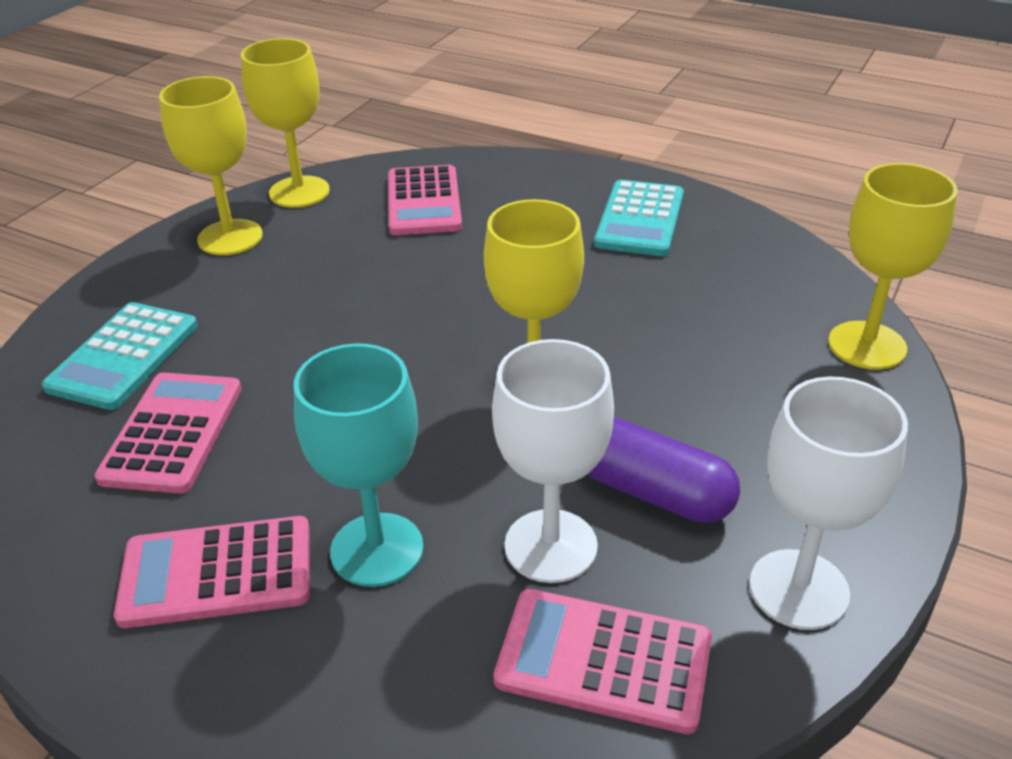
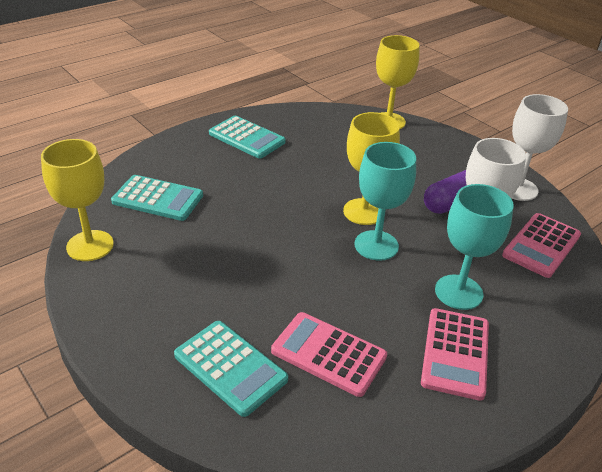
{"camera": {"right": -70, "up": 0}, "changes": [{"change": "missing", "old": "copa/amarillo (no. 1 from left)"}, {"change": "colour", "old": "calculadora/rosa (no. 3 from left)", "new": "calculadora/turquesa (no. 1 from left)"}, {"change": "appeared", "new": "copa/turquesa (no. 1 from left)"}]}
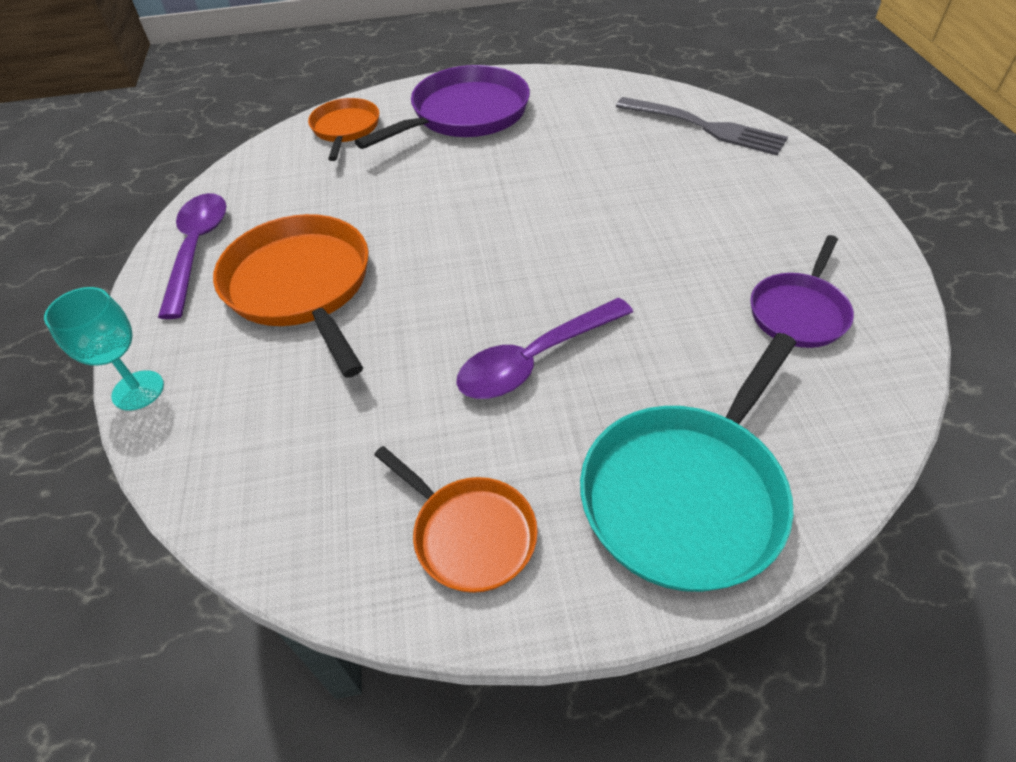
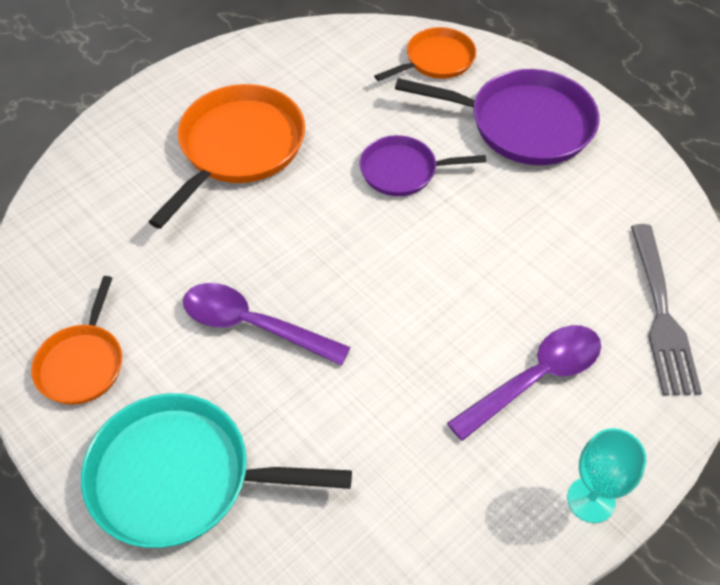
{"camera": {"right": 55, "up": 5}, "changes": [{"change": "relocated", "old": "copa/turquesa"}, {"change": "relocated", "old": "cuchara/morado (no. 1 from left in the first image)", "new": "cuchara/morado (no. 2 from left)"}, {"change": "relocated", "old": "sartén/morado (no. 2 from left in the first image)", "new": "sartén/morado (no. 1 from left)"}]}
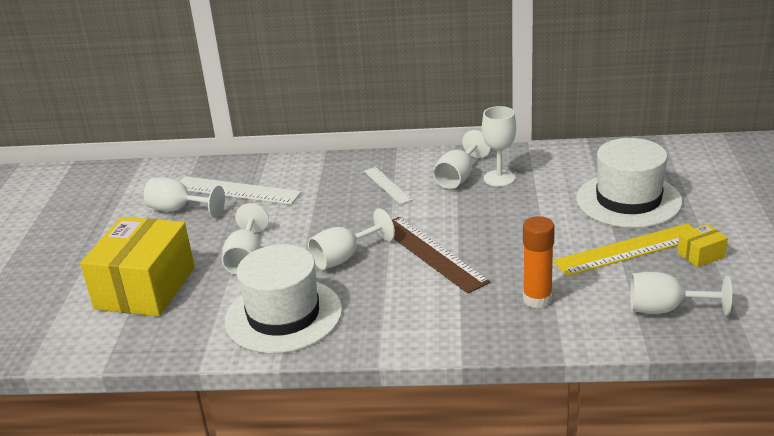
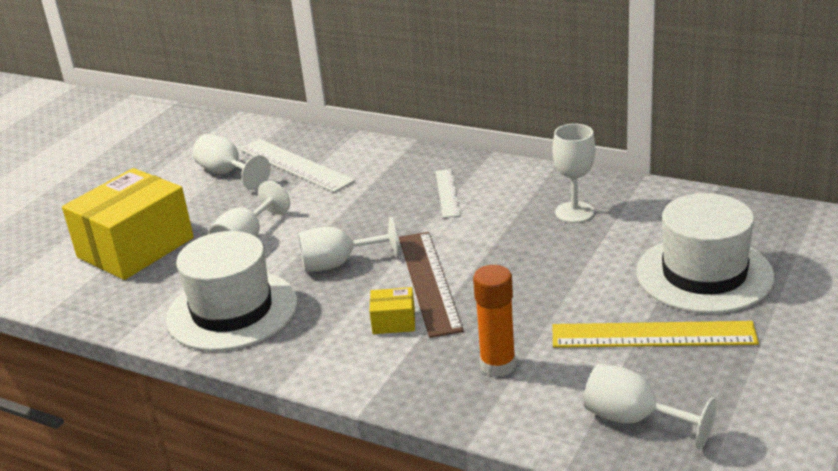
{"camera": {"right": 25, "up": 0}, "changes": [{"change": "missing", "old": "copa/blanco (no. 4 from left)"}, {"change": "relocated", "old": "caja/amarillo (no. 2 from left)"}]}
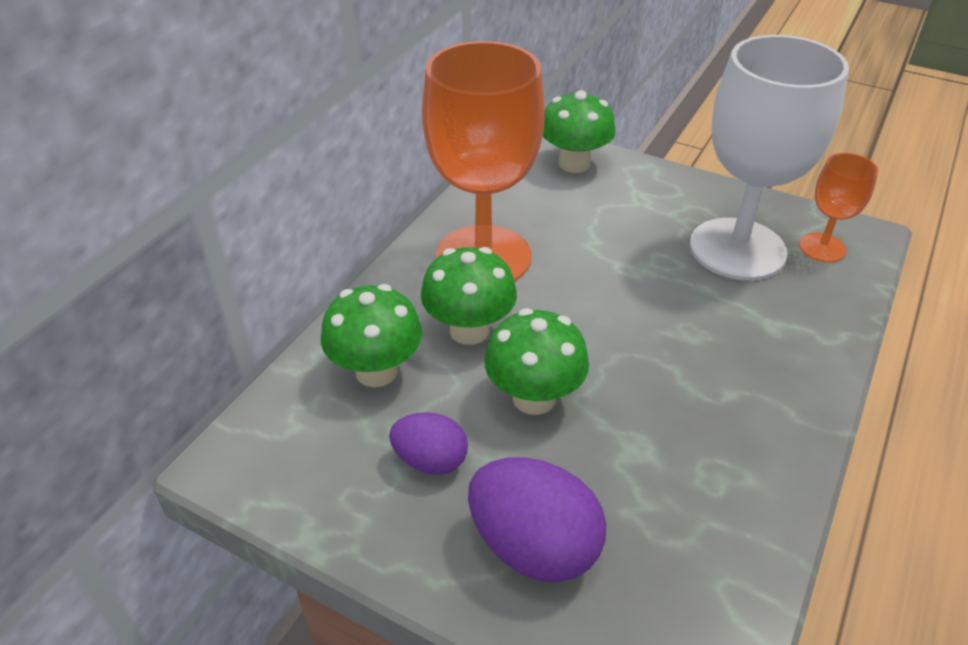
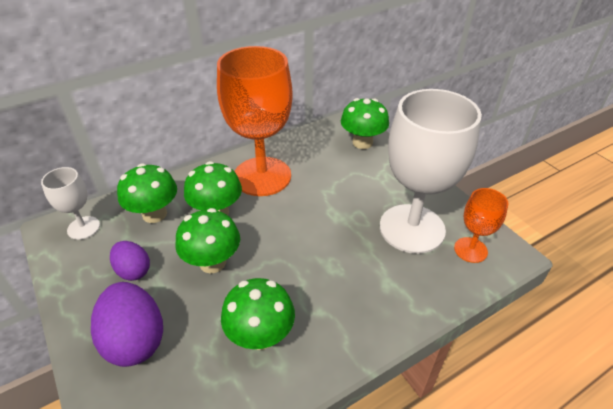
{"camera": {"right": 30, "up": 0}, "changes": [{"change": "appeared", "new": "copa/blanco (no. 1 from left)"}, {"change": "appeared", "new": "seta/verde (no. 4 from left)"}]}
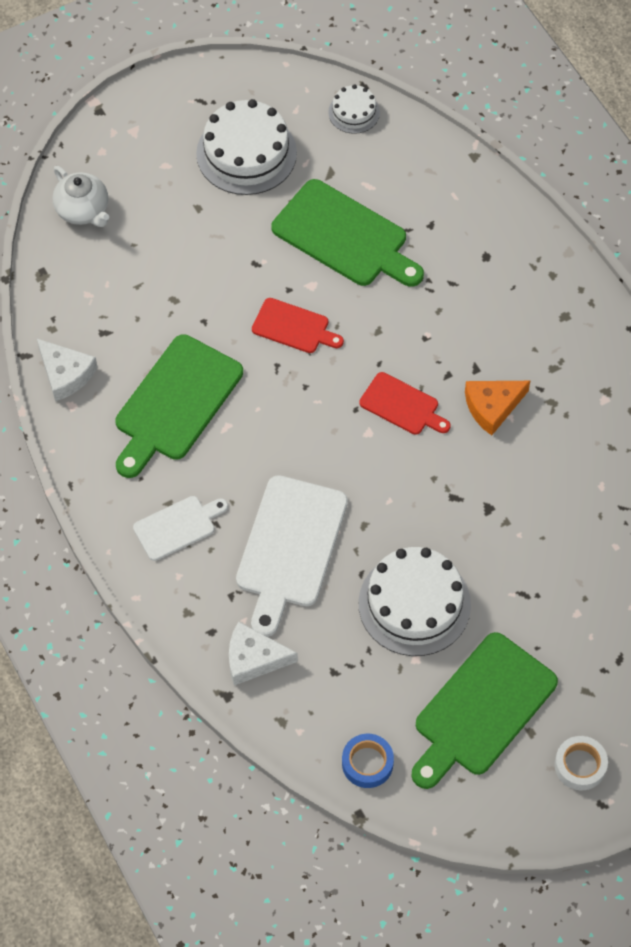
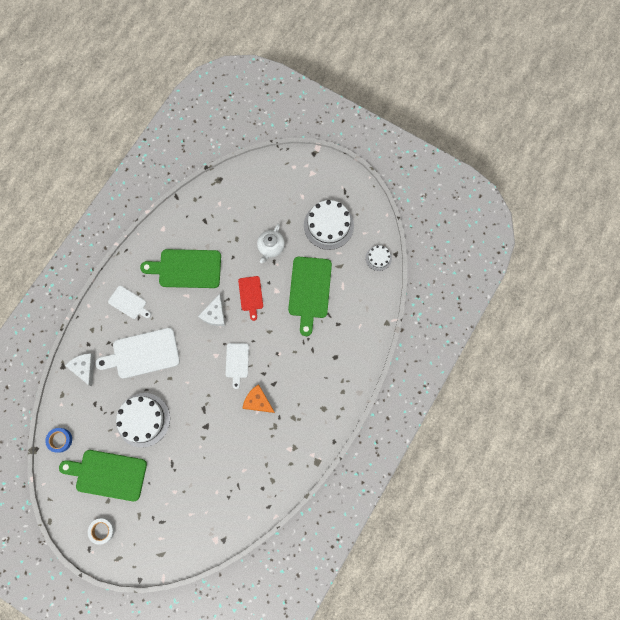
{"camera": {"right": 60, "up": 15}, "changes": [{"change": "relocated", "old": "queso/blanco (no. 1 from left in the first image)", "new": "queso/blanco (no. 2 from left)"}, {"change": "relocated", "old": "tetera/blanco"}, {"change": "colour", "old": "tabla de cortar/rojo (no. 2 from left)", "new": "tabla de cortar/blanco (no. 3 from left)"}]}
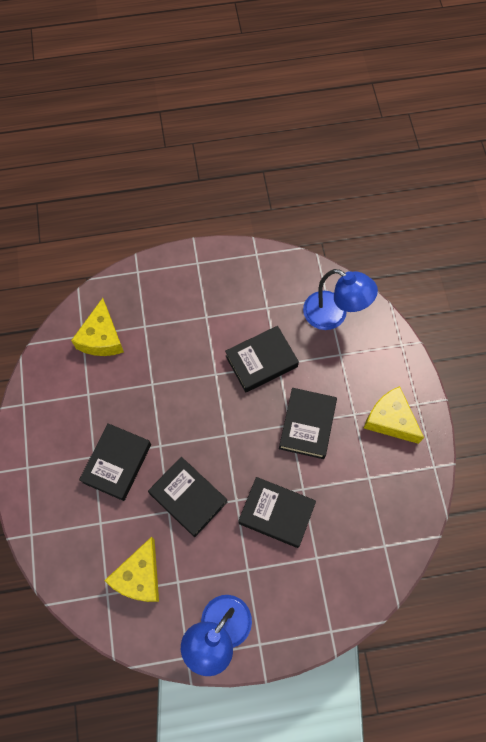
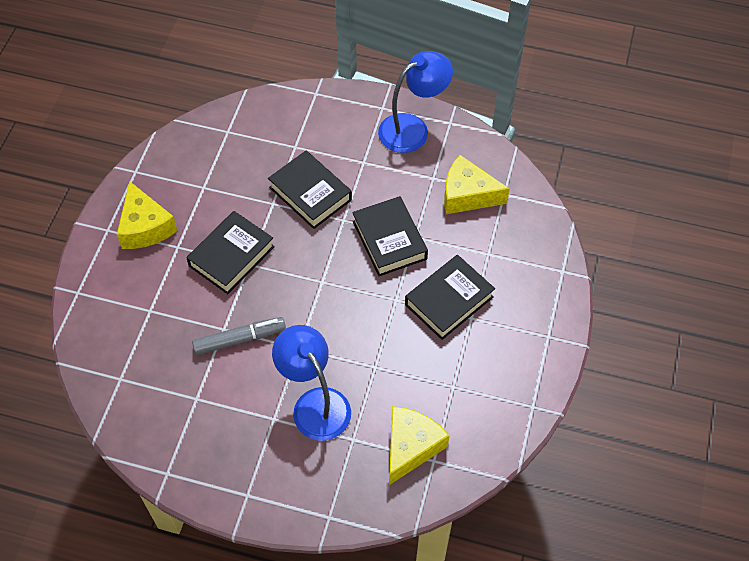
{"camera": {"right": -155, "up": -10}, "changes": [{"change": "spun", "old": "queso/amarillo (no. 2 from left in the first image)", "degrees": -120}, {"change": "exchanged", "old": "libro/negro (no. 3 from left)", "new": "rotulador/gris"}, {"change": "relocated", "old": "lámpara/azul (no. 2 from left in the first image)", "new": "lámpara/azul (no. 1 from left)"}]}
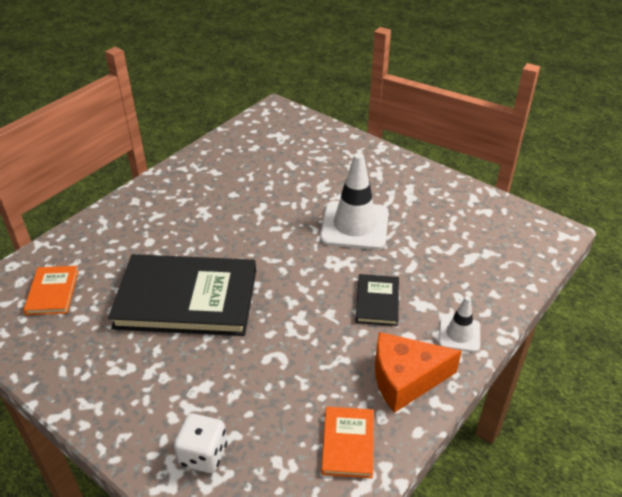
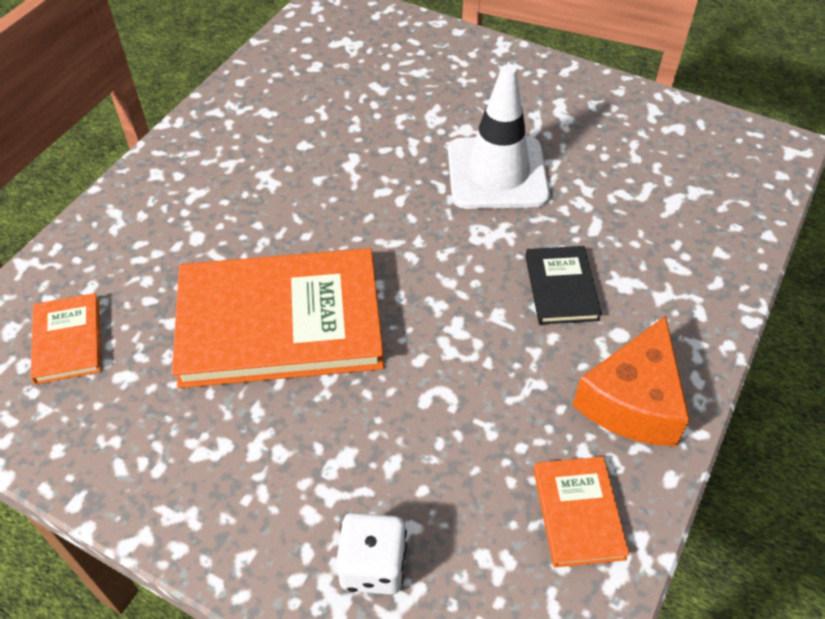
{"camera": {"right": -10, "up": 10}, "changes": [{"change": "colour", "old": "libro/negro (no. 1 from left)", "new": "libro/naranja (no. 2 from left)"}, {"change": "spun", "old": "queso/naranja", "degrees": -45}, {"change": "missing", "old": "cono de tráfico/blanco (no. 2 from left)"}]}
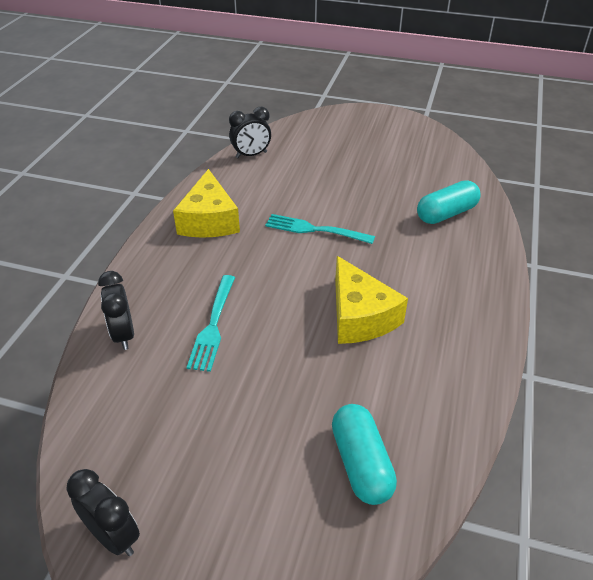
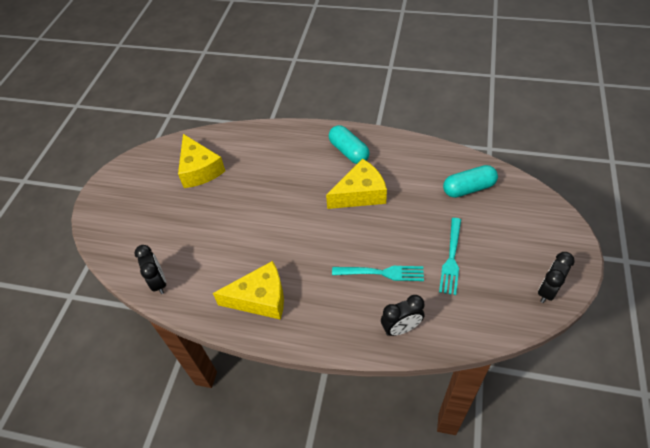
{"camera": {"right": -90, "up": 10}, "changes": [{"change": "relocated", "old": "tenedor/turquesa (no. 2 from left)"}, {"change": "relocated", "old": "cápsula/turquesa (no. 2 from left in the first image)", "new": "cápsula/turquesa (no. 1 from left)"}, {"change": "appeared", "new": "queso/amarillo (no. 1 from left)"}]}
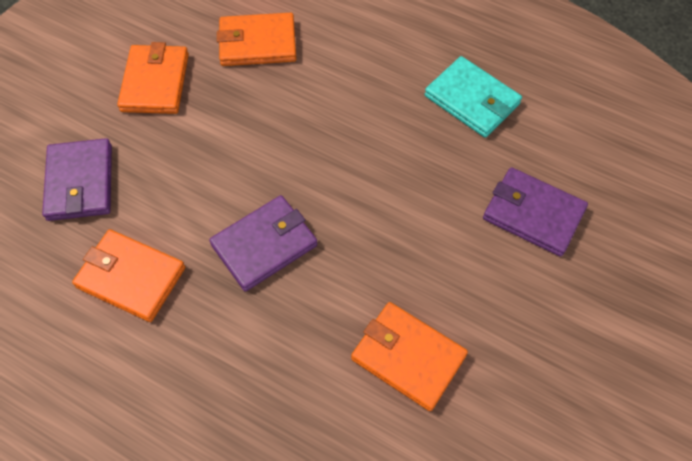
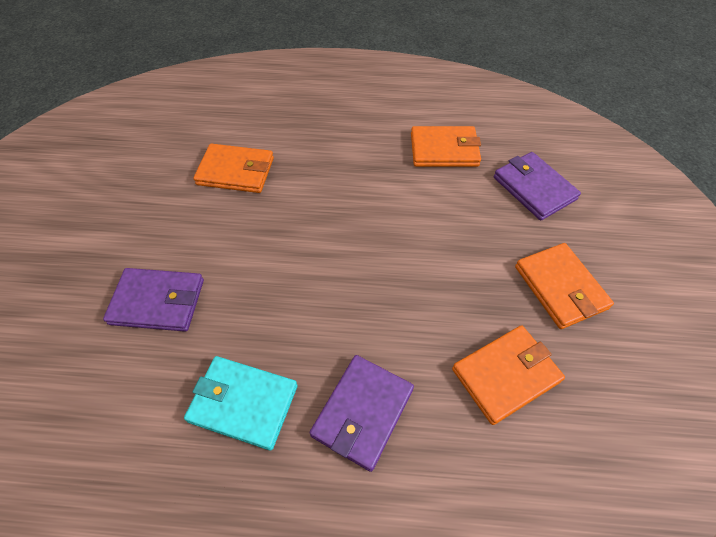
{"camera": {"right": 155, "up": -5}, "changes": [{"change": "relocated", "old": "cartera/morado (no. 2 from left)"}]}
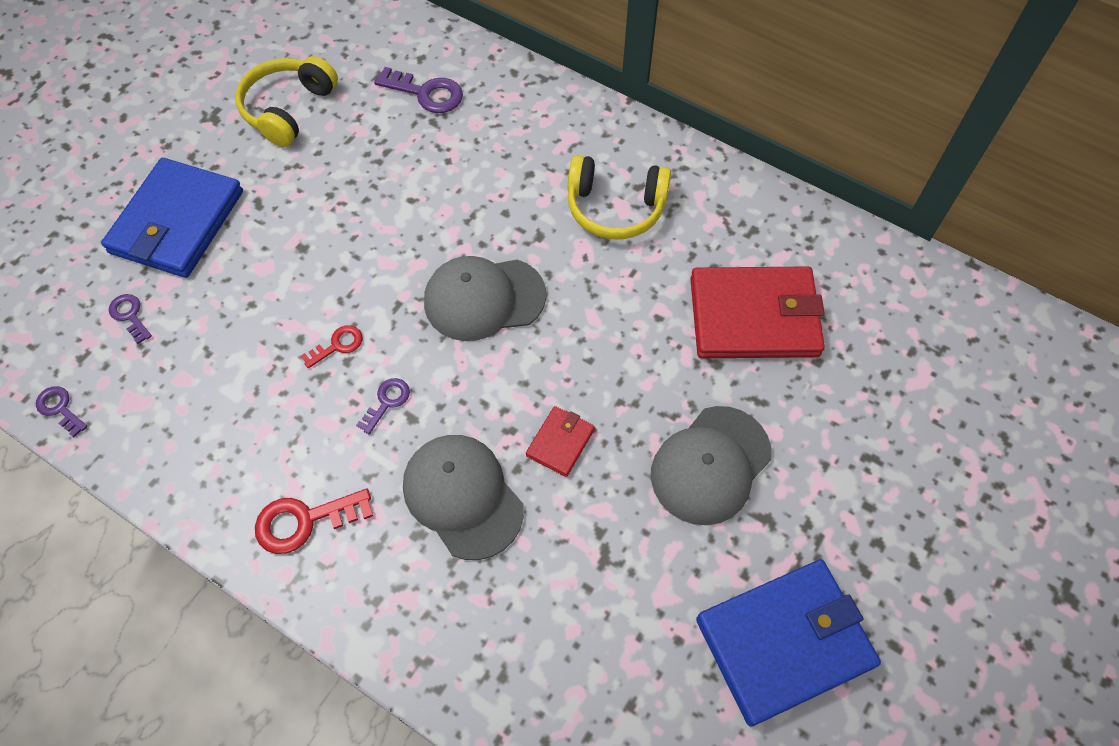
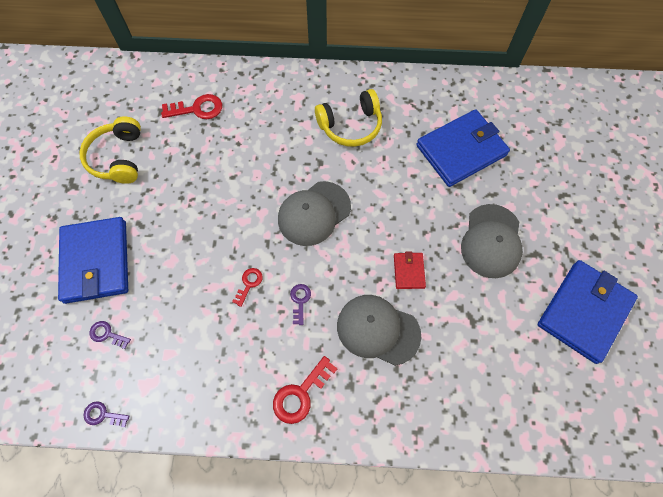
{"camera": {"right": -30, "up": 5}, "changes": [{"change": "colour", "old": "llave/morado (no. 4 from left)", "new": "llave/rojo (no. 1 from left)"}, {"change": "colour", "old": "cartera/rojo (no. 2 from left)", "new": "cartera/azul (no. 2 from left)"}]}
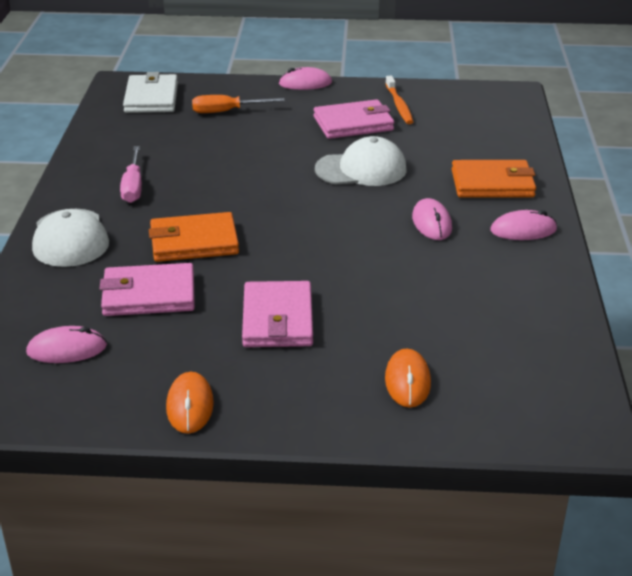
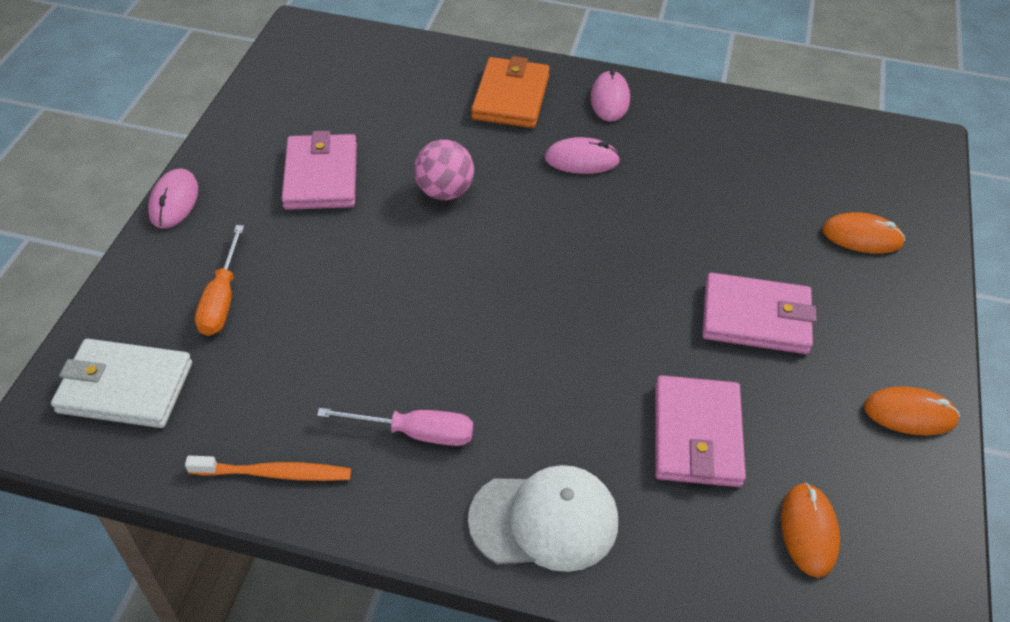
{"camera": {"right": -80, "up": 15}, "changes": [{"change": "colour", "old": "ratón/rosa (no. 1 from left)", "new": "ratón/naranja (no. 1 from left)"}, {"change": "missing", "old": "cartera/naranja (no. 1 from left)"}, {"change": "exchanged", "old": "gorra/blanco (no. 2 from left)", "new": "pelota/rosa"}, {"change": "relocated", "old": "cepillo de dientes/naranja"}]}
